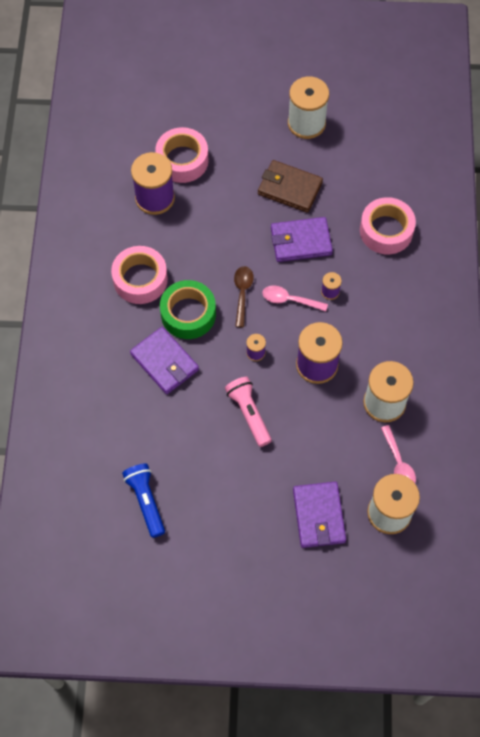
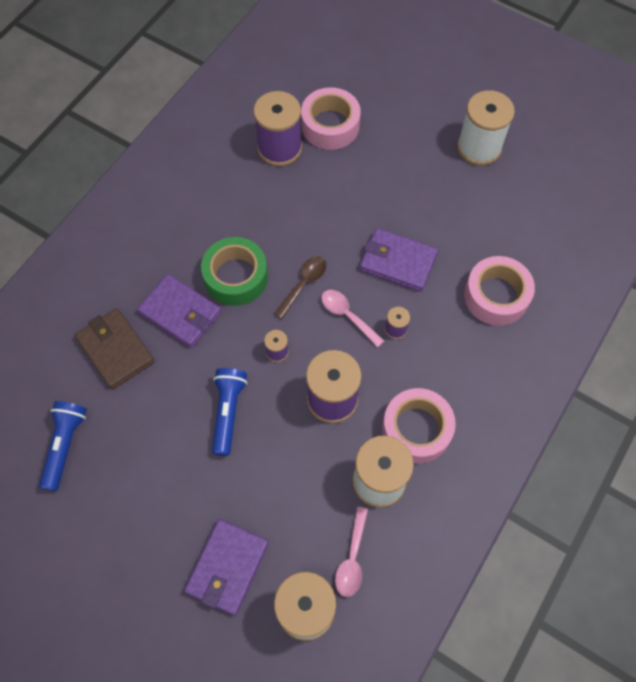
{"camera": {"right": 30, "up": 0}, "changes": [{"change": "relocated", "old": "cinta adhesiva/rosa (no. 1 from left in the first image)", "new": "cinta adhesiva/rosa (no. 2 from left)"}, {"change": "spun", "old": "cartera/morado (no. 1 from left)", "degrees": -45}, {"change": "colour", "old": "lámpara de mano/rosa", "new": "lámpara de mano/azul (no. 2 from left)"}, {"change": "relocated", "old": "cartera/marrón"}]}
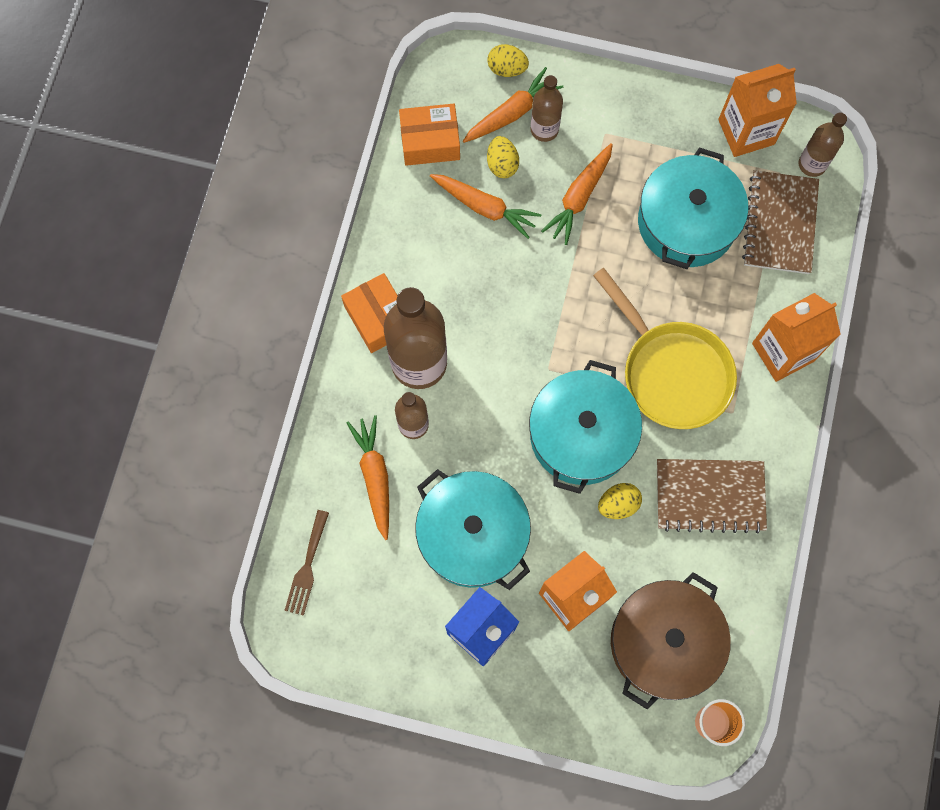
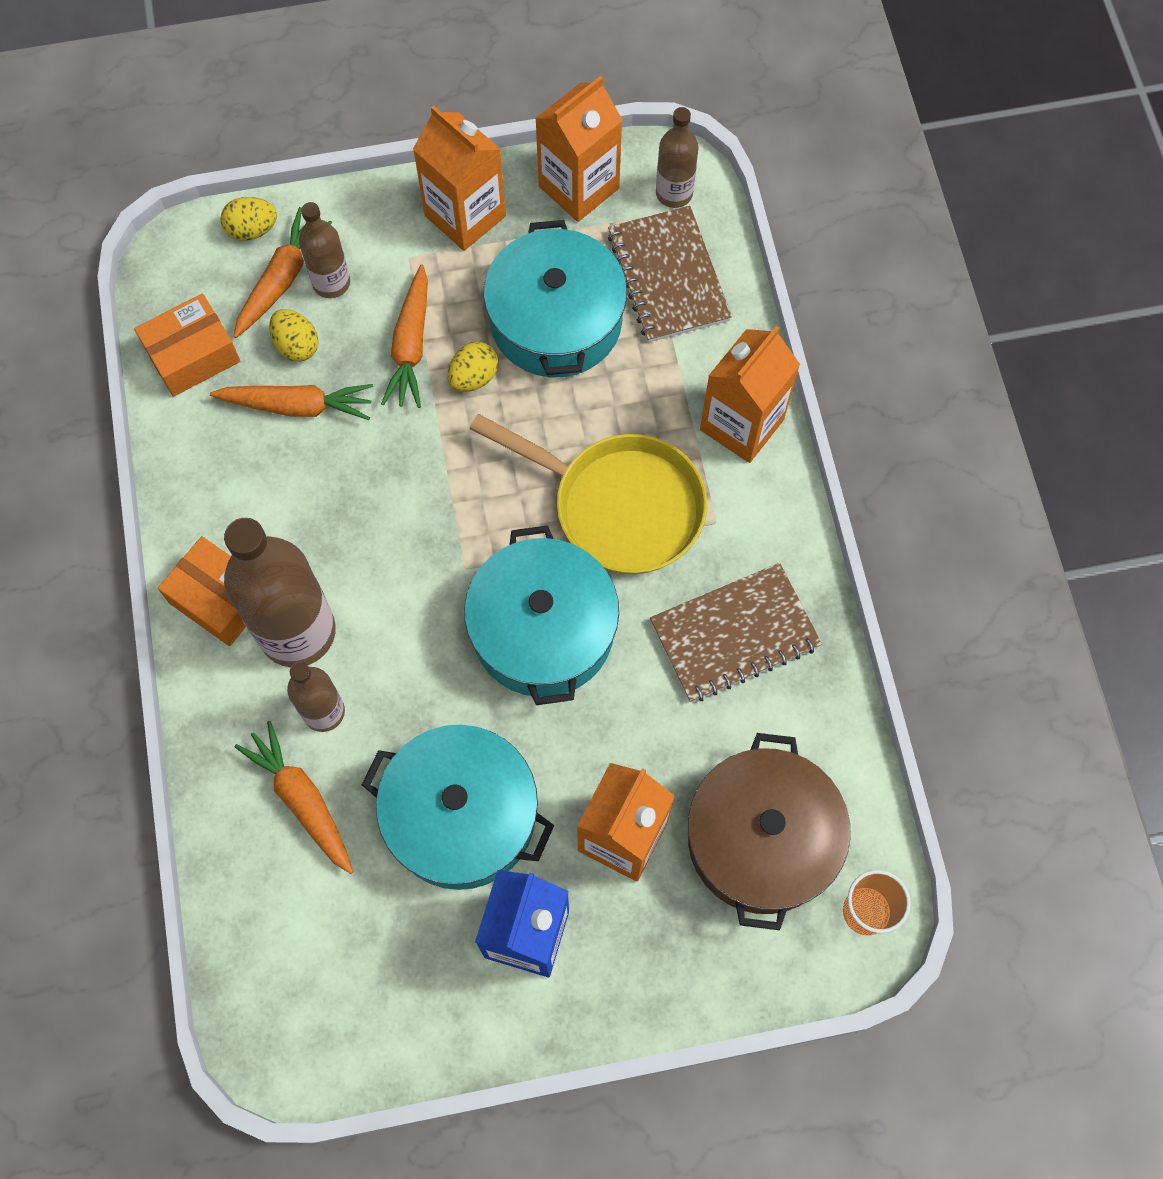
{"camera": {"right": -25, "up": -5}, "changes": [{"change": "missing", "old": "tenedor/marrón"}, {"change": "relocated", "old": "huevo/amarillo (no. 3 from left)"}, {"change": "appeared", "new": "cartón de leche/naranja (no. 1 from left)"}]}
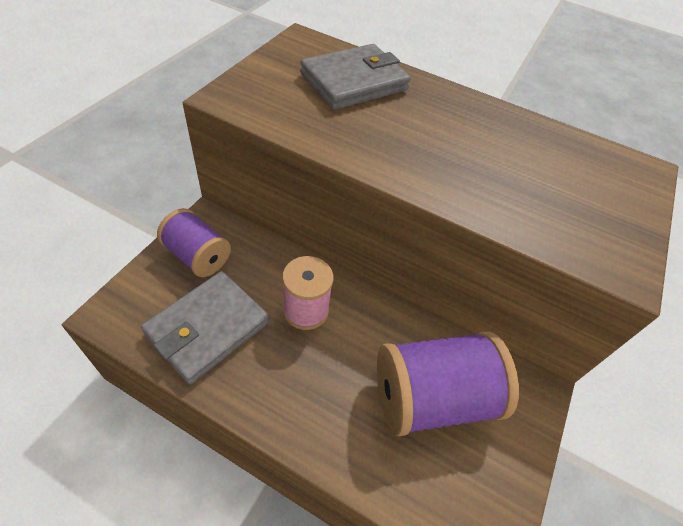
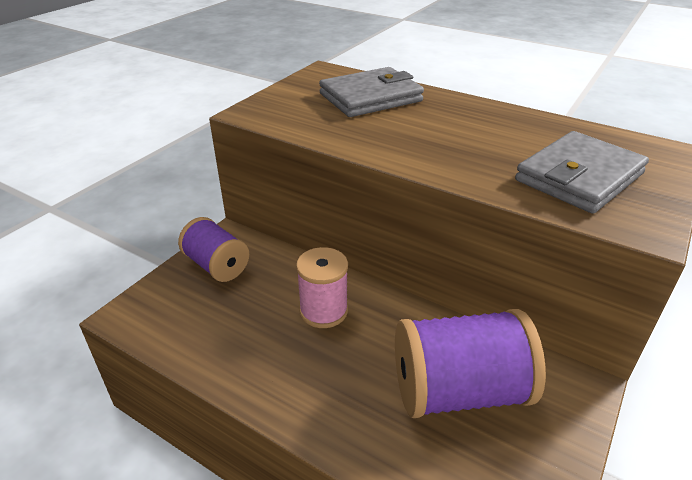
{"camera": {"right": 10, "up": -15}, "changes": [{"change": "relocated", "old": "cartera/gris (no. 1 from left in the first image)", "new": "cartera/gris (no. 2 from left)"}]}
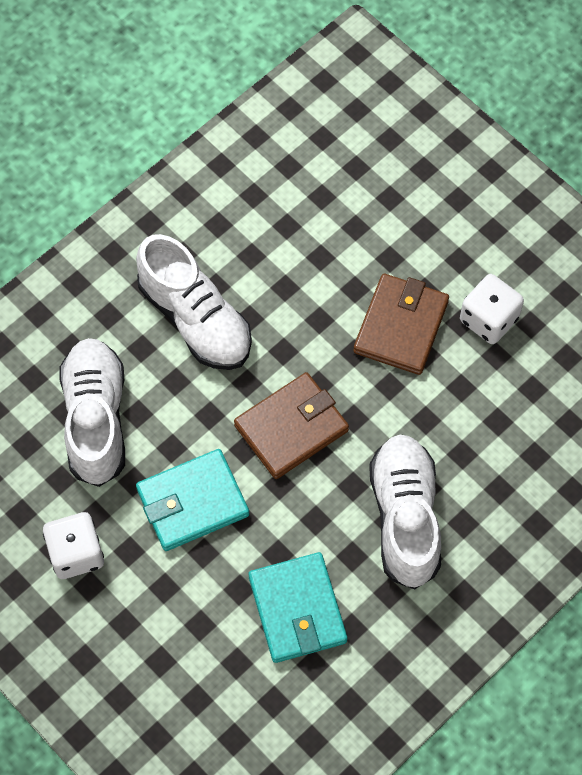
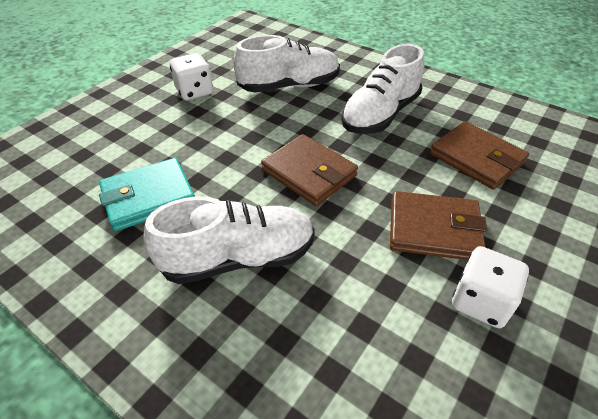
{"camera": {"right": 80, "up": -20}, "changes": [{"change": "missing", "old": "cartera/turquesa (no. 1 from left)"}, {"change": "appeared", "new": "cartera/marrón (no. 3 from left)"}]}
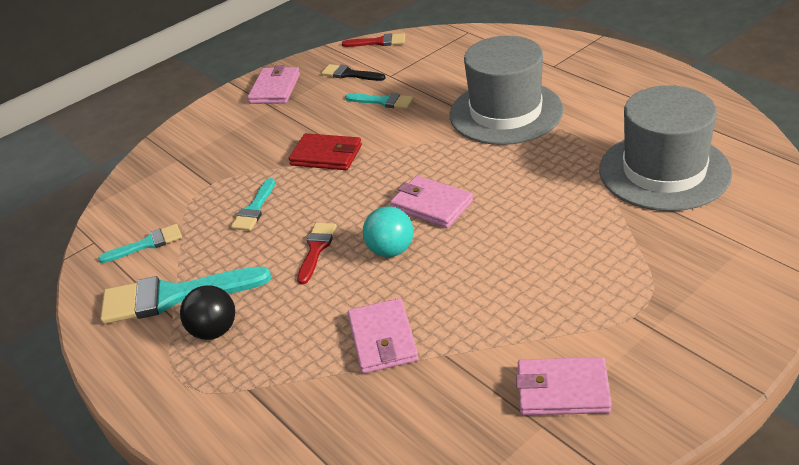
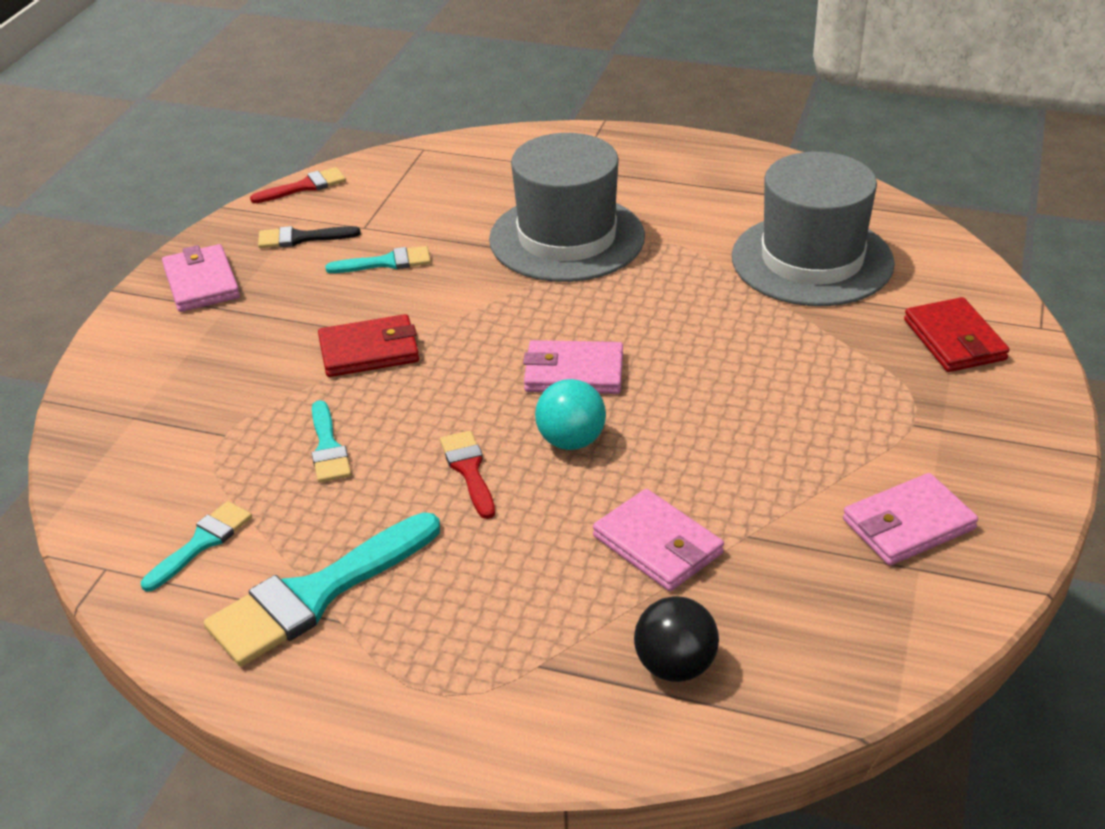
{"camera": {"right": -35, "up": 0}, "changes": [{"change": "relocated", "old": "pelota/negro"}, {"change": "appeared", "new": "cartera/rojo (no. 2 from left)"}]}
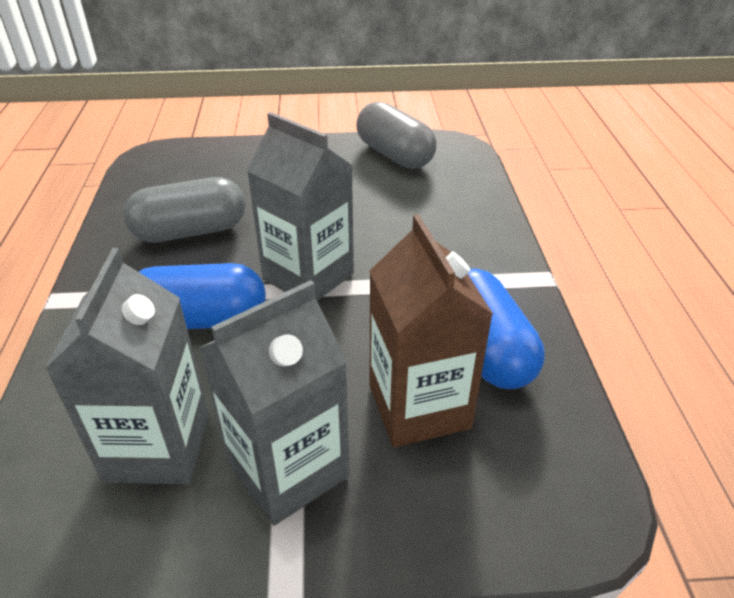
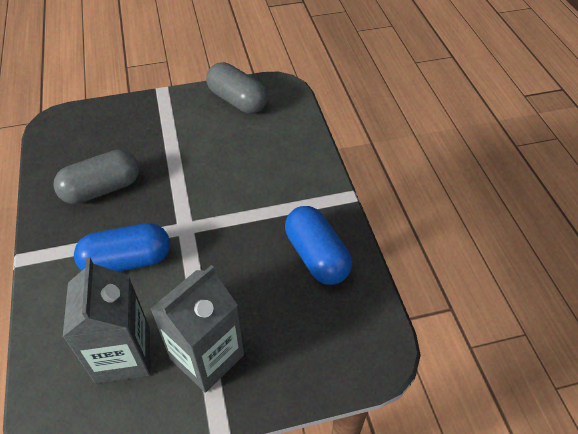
{"camera": {"right": -10, "up": 10}, "changes": [{"change": "missing", "old": "cartón de leche/gris (no. 3 from left)"}, {"change": "missing", "old": "cartón de leche/marrón"}]}
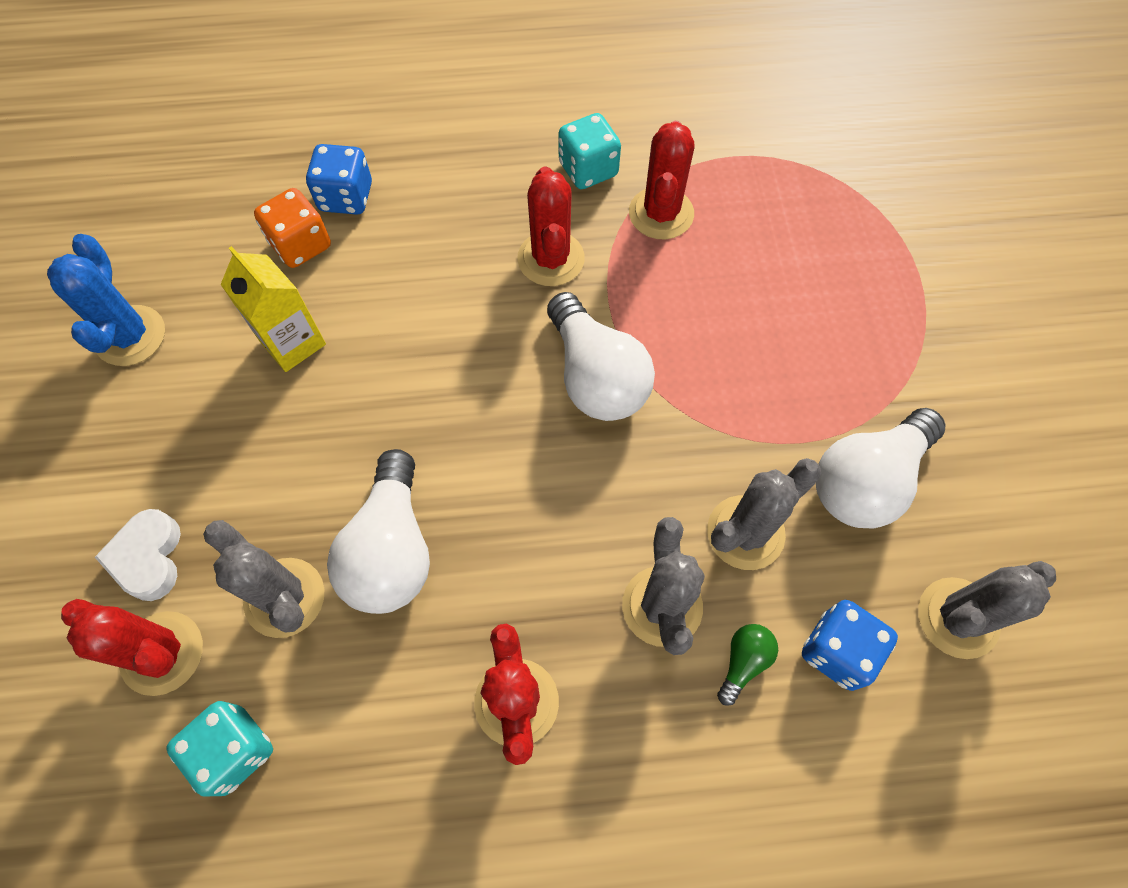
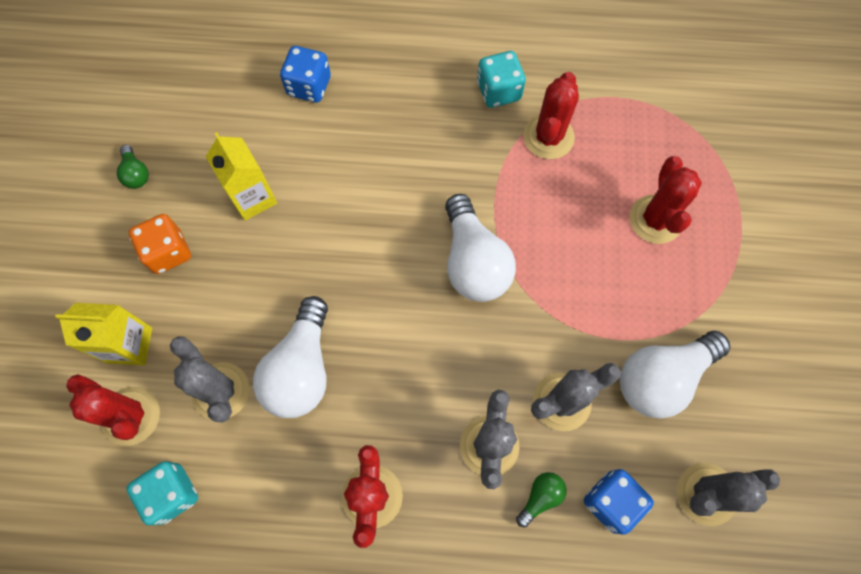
{"camera": {"right": 10, "up": 5}, "changes": [{"change": "exchanged", "old": "cactus/azul", "new": "bombilla/verde (no. 1 from left)"}, {"change": "exchanged", "old": "corazón/blanco", "new": "cartón de leche/amarillo (no. 1 from left)"}, {"change": "relocated", "old": "dado/naranja"}, {"change": "relocated", "old": "cactus/rojo (no. 3 from left in the first image)", "new": "cactus/rojo (no. 4 from left)"}]}
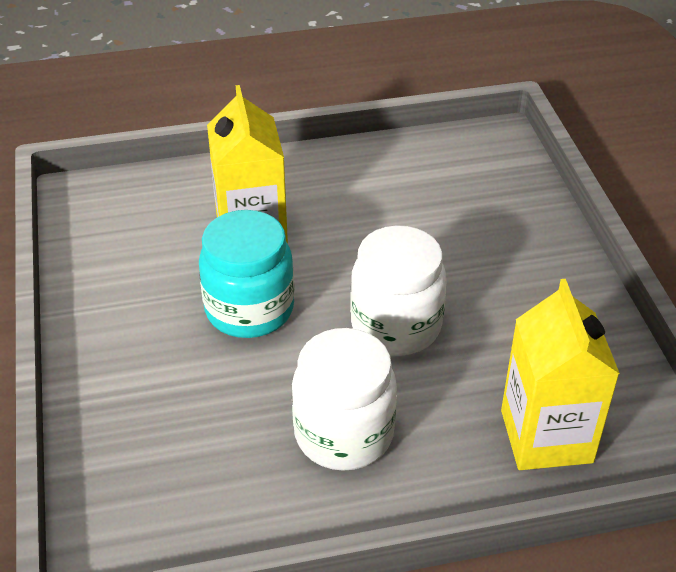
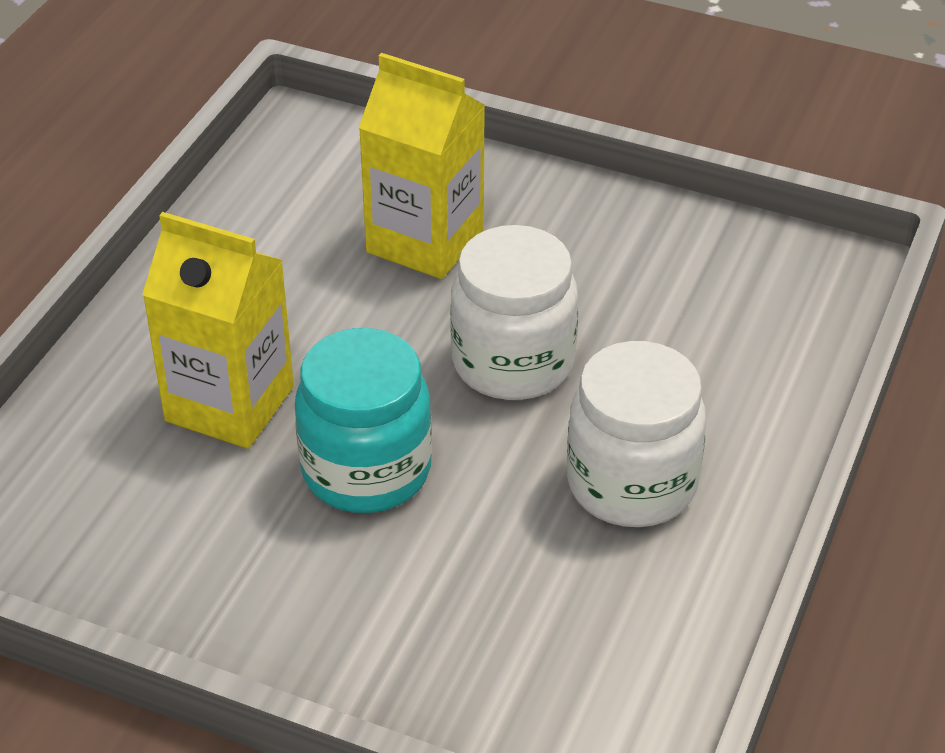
{"camera": {"right": -55, "up": 0}, "changes": [{"change": "relocated", "old": "cartón de leche/amarillo (no. 2 from left)"}]}
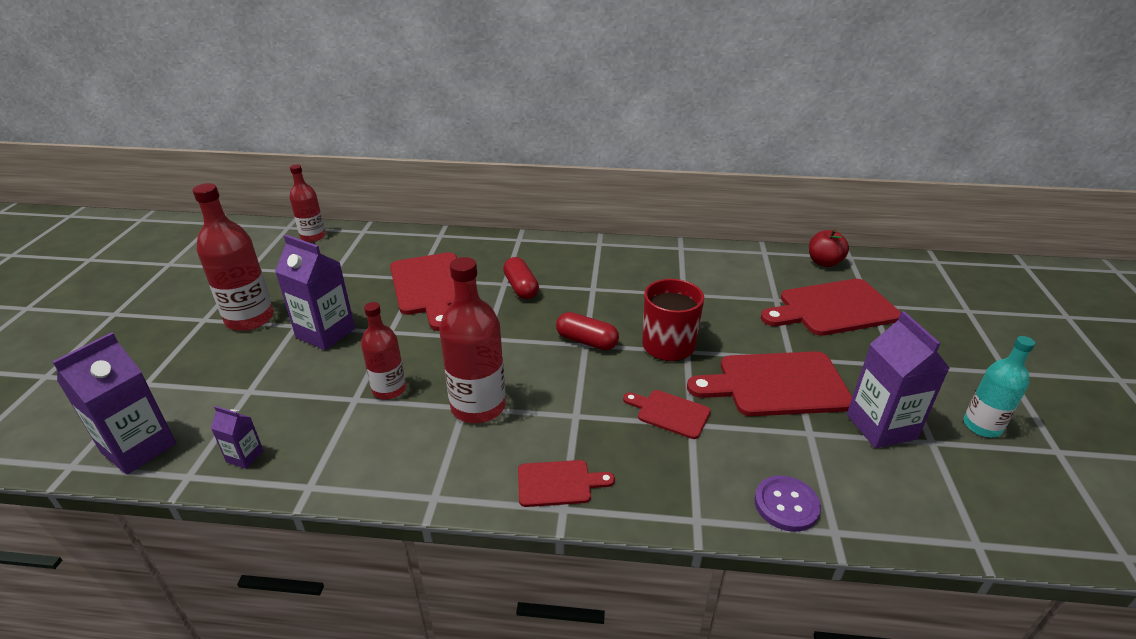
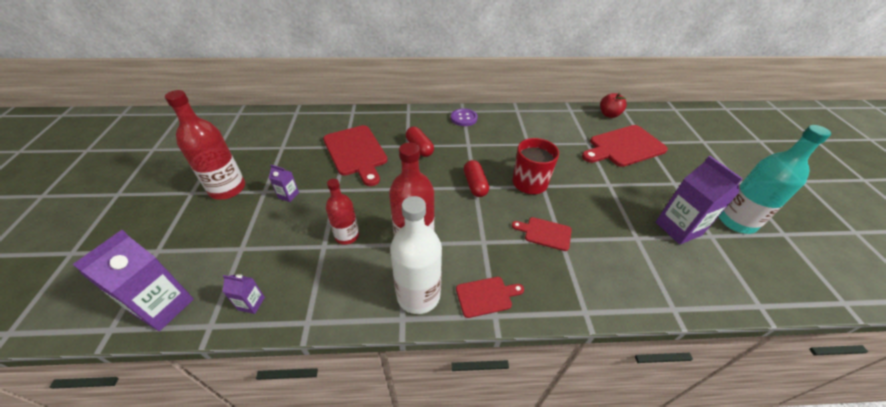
{"camera": {"right": -10, "up": 10}, "changes": [{"change": "size", "old": "cartón de leche/morado (no. 3 from left)", "factor": 0.49}, {"change": "missing", "old": "botella/rojo (no. 2 from left)"}, {"change": "spun", "old": "cápsula/rojo (no. 2 from left)", "degrees": 60}, {"change": "missing", "old": "tabla de cortar/rojo (no. 4 from left)"}, {"change": "relocated", "old": "botón/morado"}, {"change": "size", "old": "botella/turquesa", "factor": 1.59}, {"change": "appeared", "new": "botella/blanco"}]}
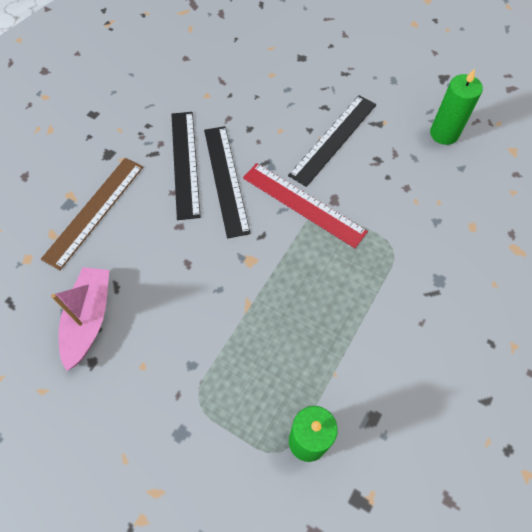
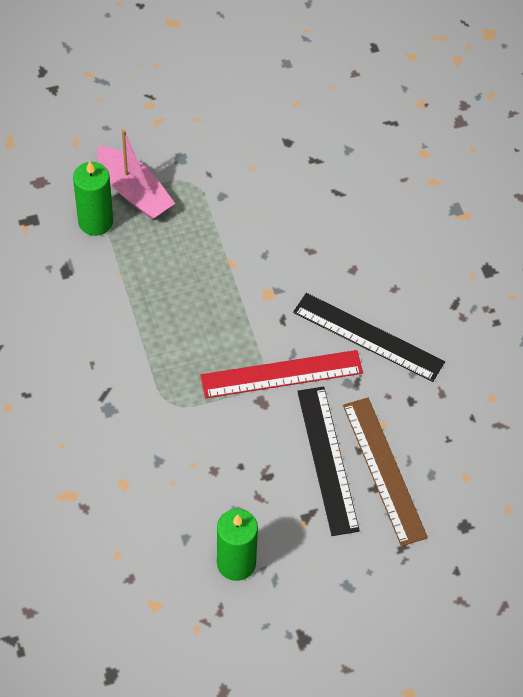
{"camera": {"right": 130, "up": -5}, "changes": [{"change": "relocated", "old": "regla/marrón"}, {"change": "relocated", "old": "barco/rosa"}, {"change": "missing", "old": "regla/negro (no. 1 from left)"}]}
